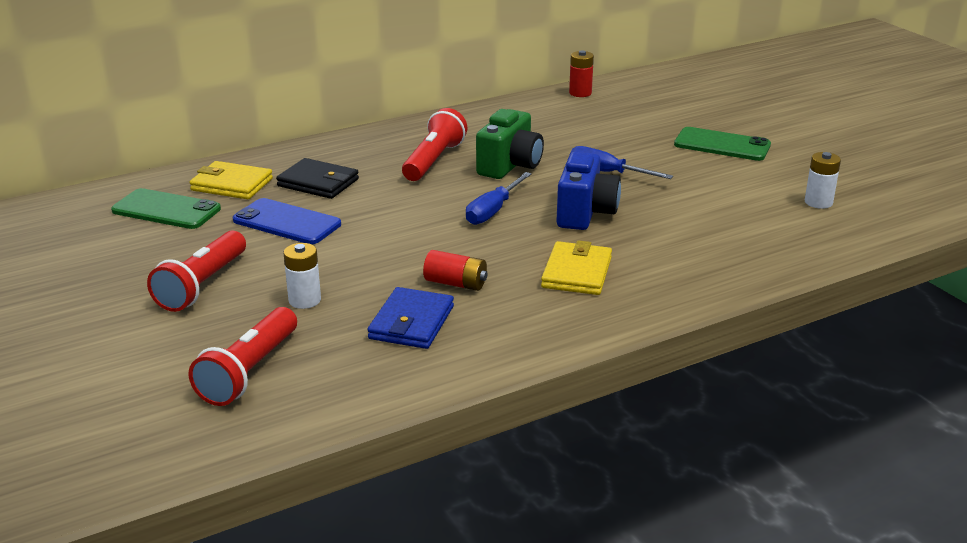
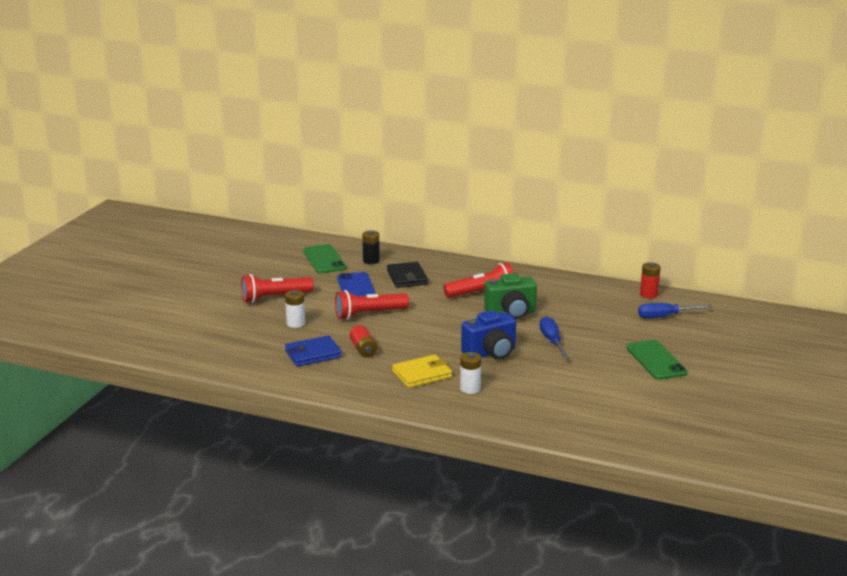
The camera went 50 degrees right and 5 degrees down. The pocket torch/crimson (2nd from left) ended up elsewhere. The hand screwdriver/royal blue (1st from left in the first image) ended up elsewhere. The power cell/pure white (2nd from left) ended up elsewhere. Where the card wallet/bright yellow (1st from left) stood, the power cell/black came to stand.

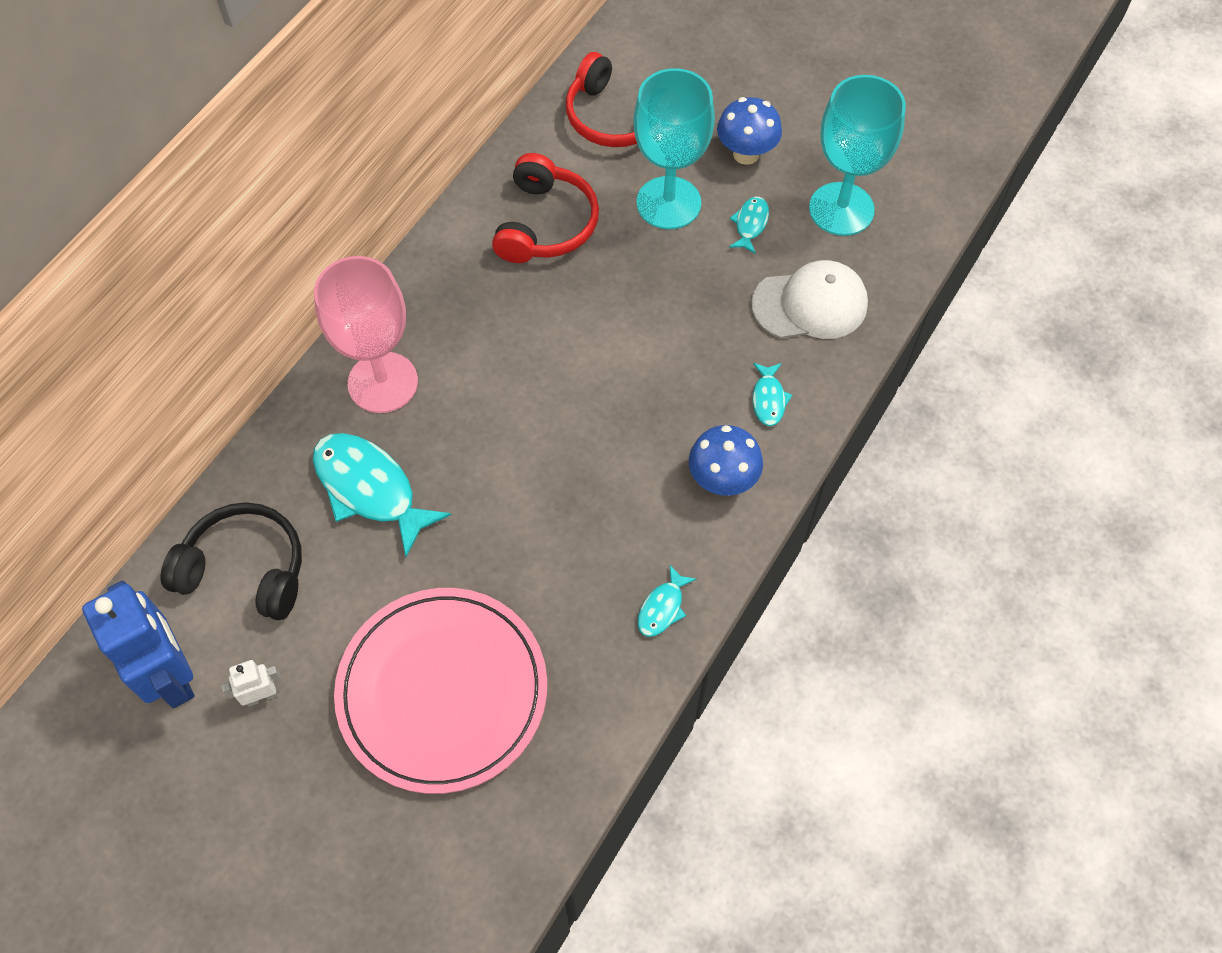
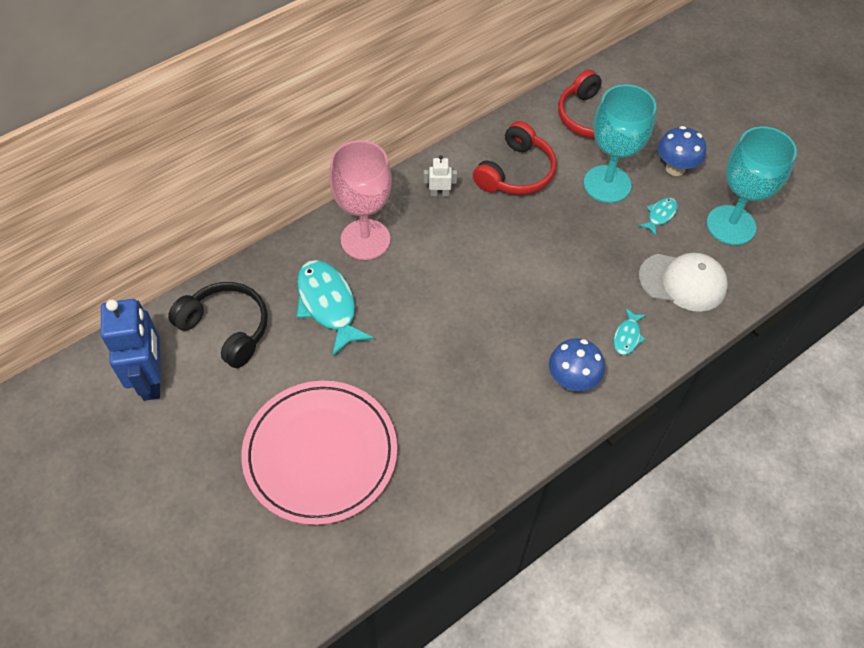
The camera went 20 degrees right and 5 degrees down. The second view lost the toy fish/turquoise (2nd from left). The robot figure/pure white ended up elsewhere.

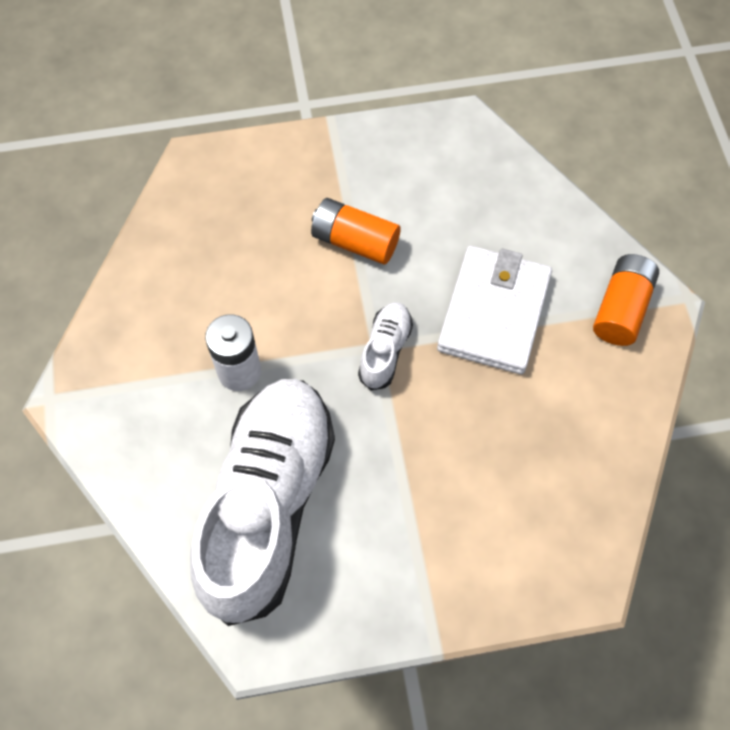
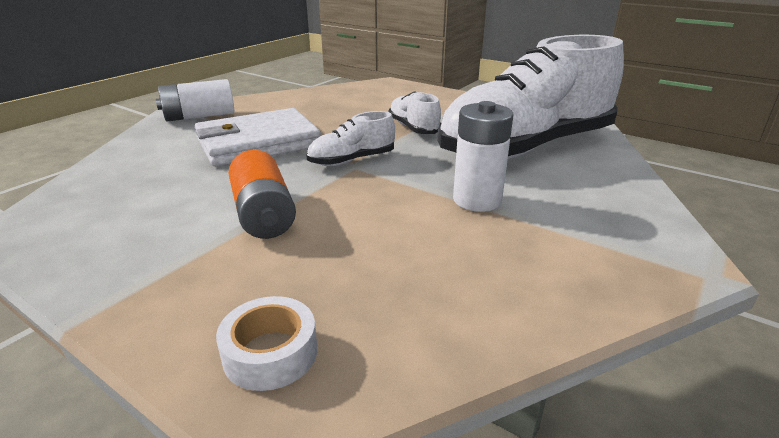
The camera went 135 degrees left and 35 degrees down. The second view gained the roll of tape/pure white. The second view gained the lace-up shoe/pure white (2nd from left). What was the power cell/orange-coloured (2nd from left) turned into the power cell/pure white (1st from left).

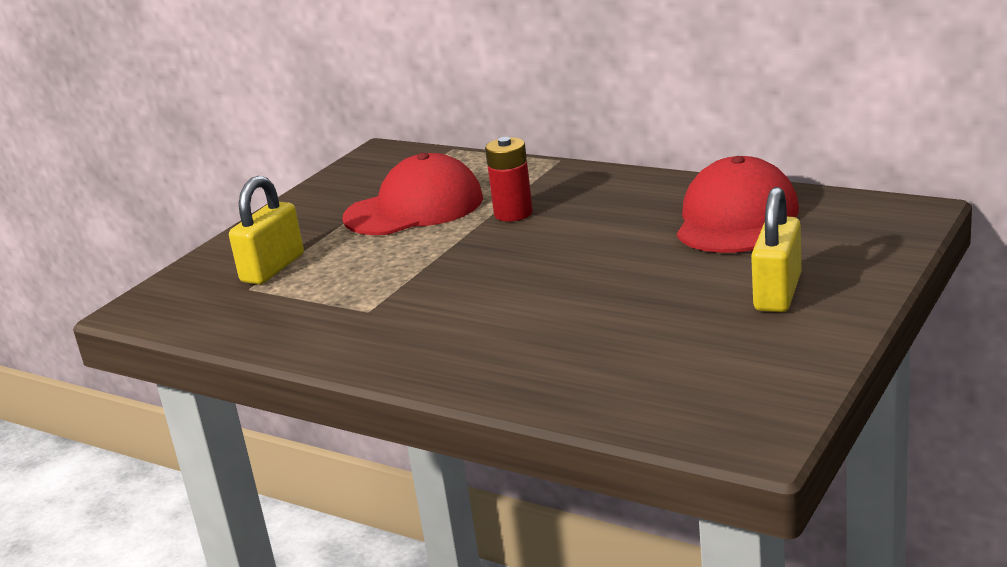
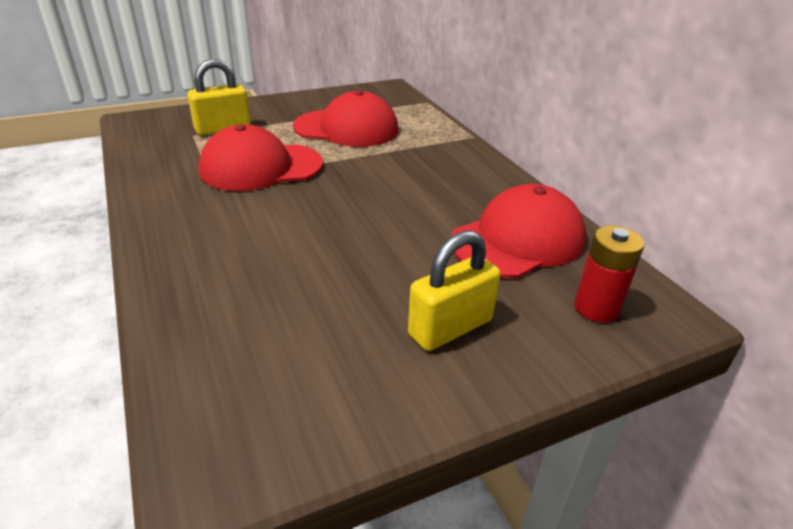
The camera went 30 degrees right and 10 degrees up. The second view gained the peaked cap/crimson (1st from left). The power cell/crimson ended up elsewhere.

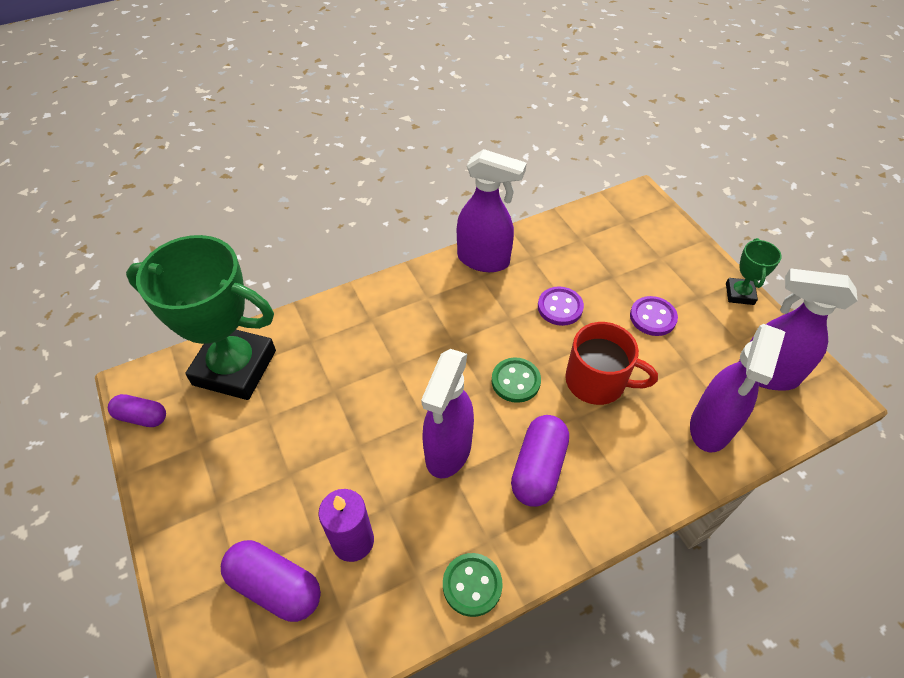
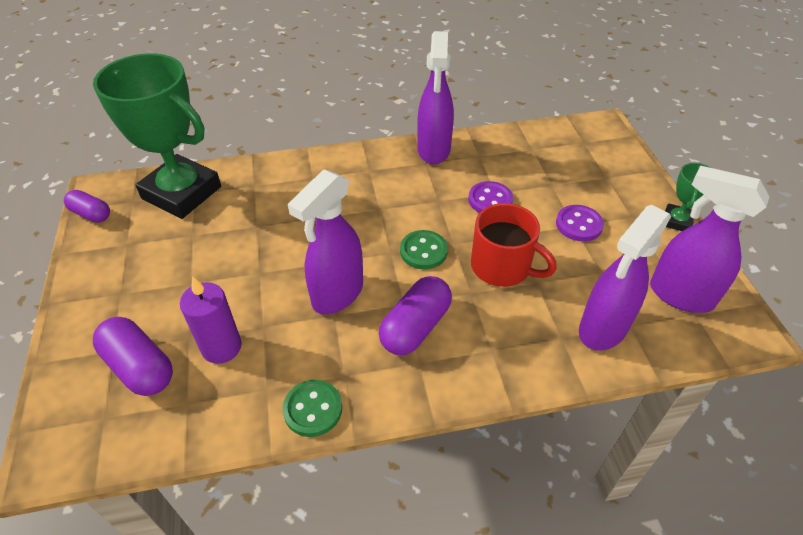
The camera went 15 degrees right and 5 degrees down. The spray bottle/royal purple (2nd from left) ended up facing another way, 60 degrees clockwise from before.

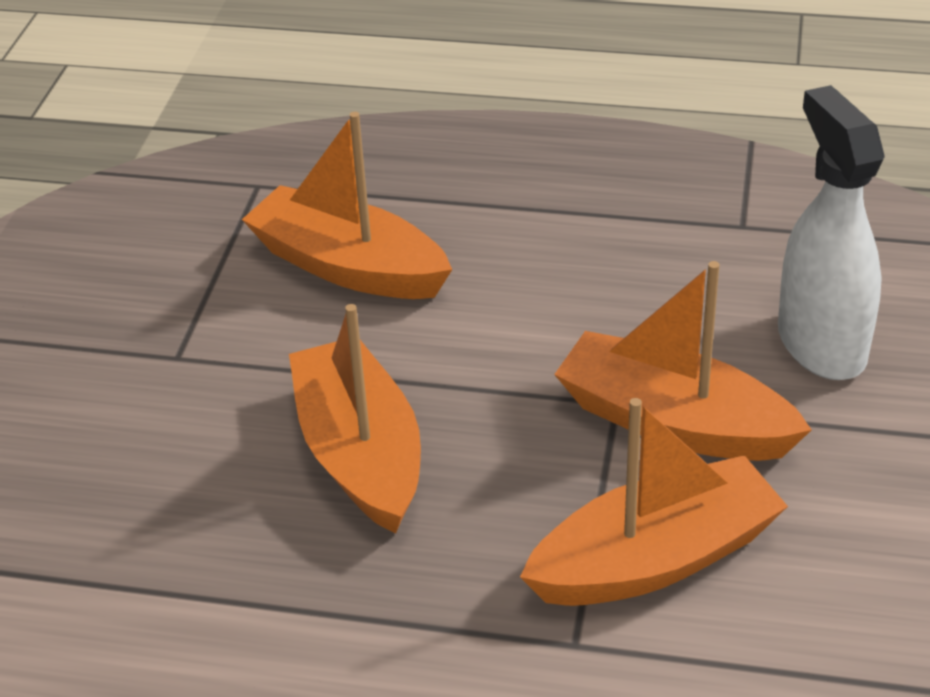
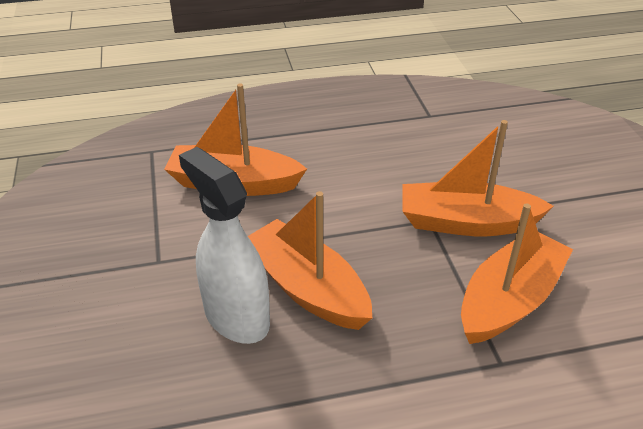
The camera went 25 degrees left and 0 degrees up. The spray bottle/pure white ended up elsewhere.

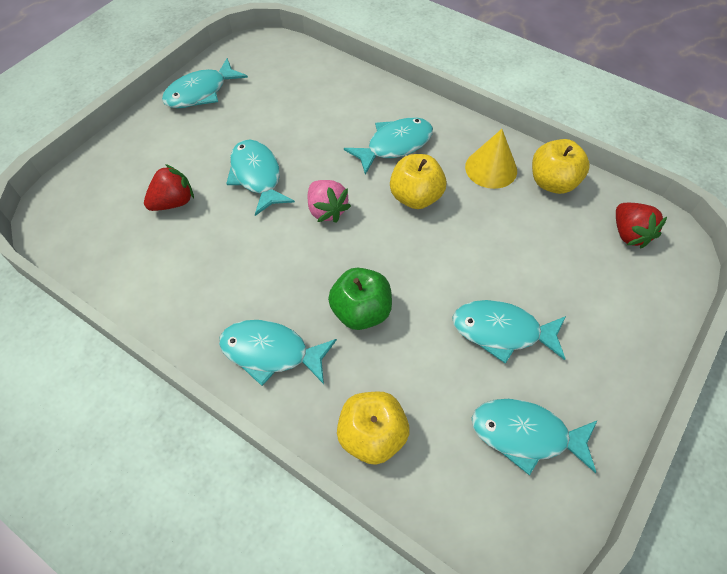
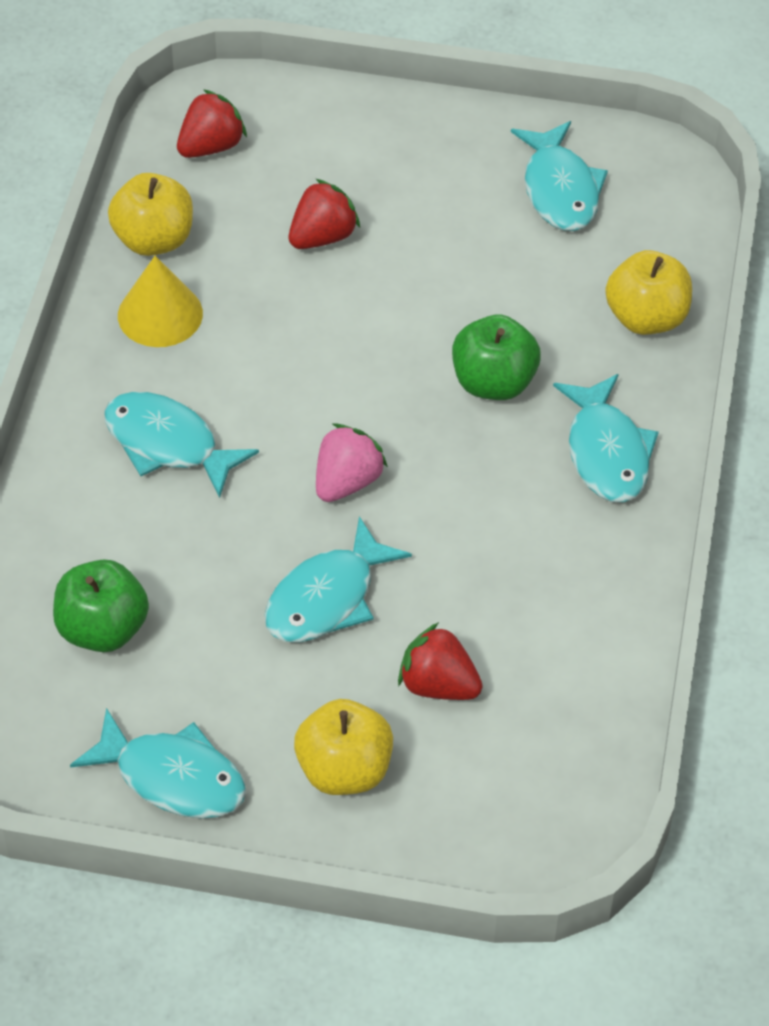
The camera went 115 degrees left and 5 degrees down. The second view lost the toy fish/turquoise (5th from left). The second view gained the apple/emerald (1st from left). The second view gained the berry/crimson (2nd from left). The apple/bright yellow (2nd from left) ended up elsewhere.

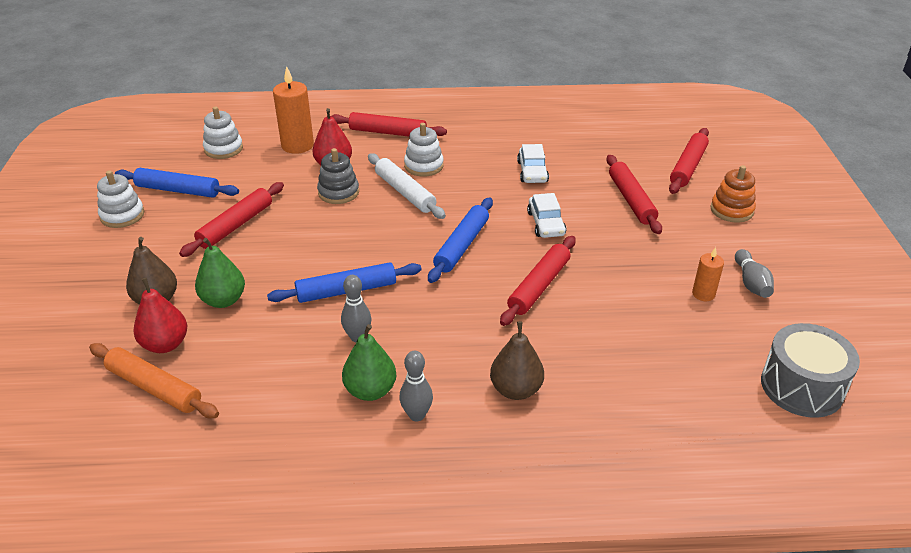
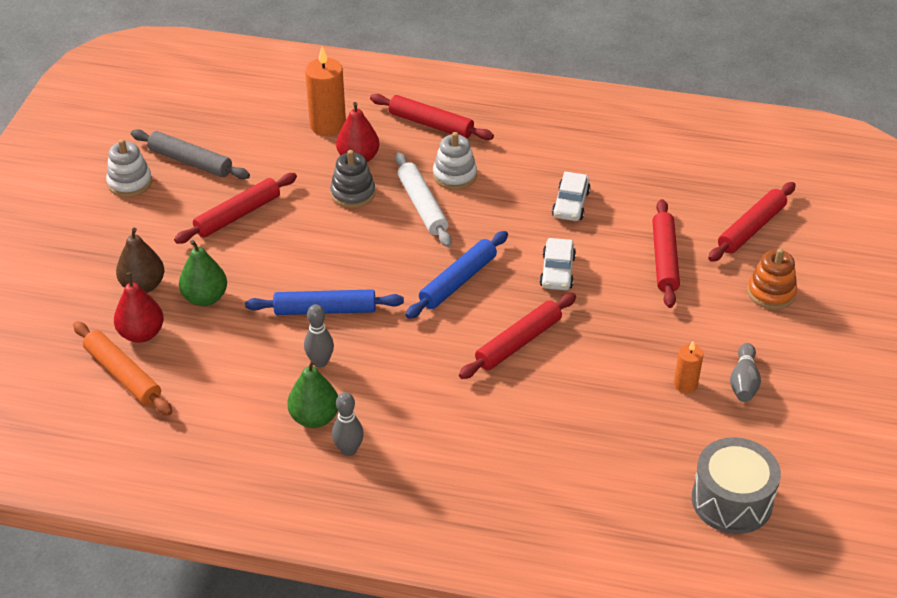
The camera went 15 degrees right and 5 degrees up. The second view lost the ring stacker/pure white (2nd from left). The second view lost the pear fruit/dark brown (2nd from left). What was the pastry roller/royal blue (1st from left) turned into the pastry roller/grey.

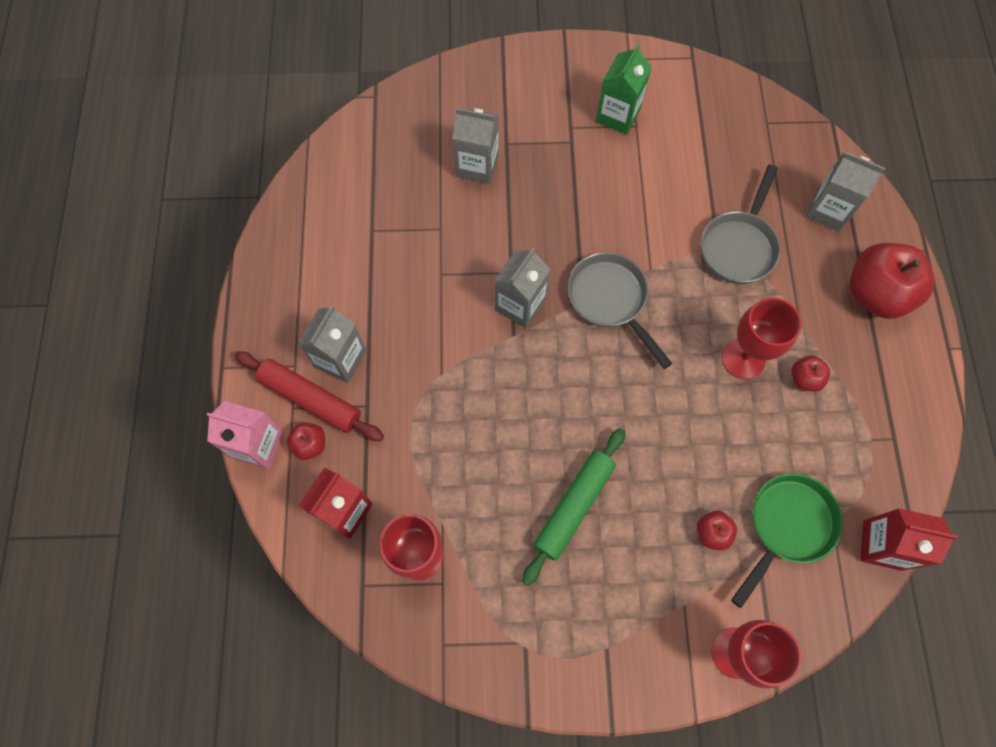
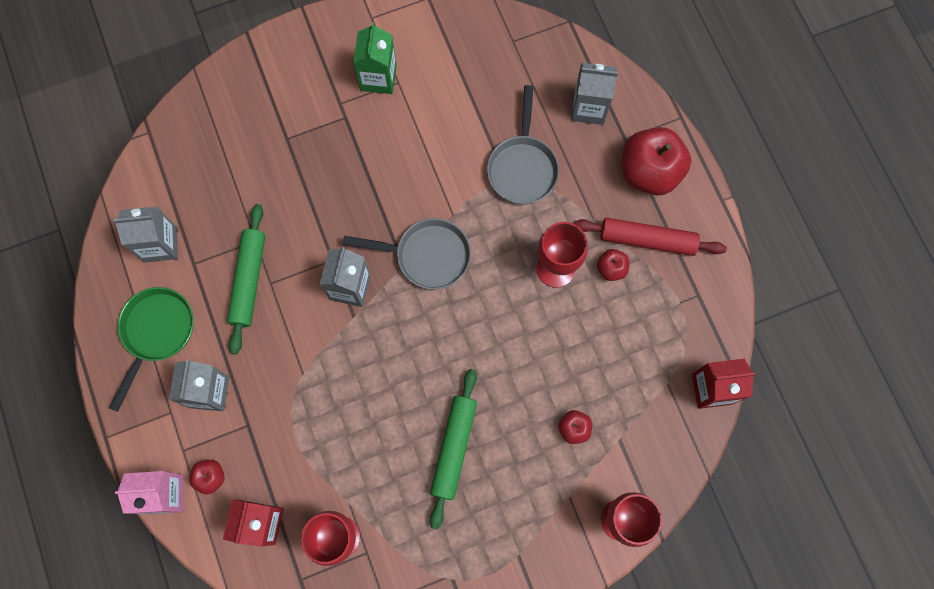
The camera went 20 degrees left and 5 degrees up. The second view gained the pastry roller/emerald (1st from left). The pastry roller/crimson ended up elsewhere. The carton/grey (2nd from left in the first image) ended up elsewhere. The frying pan/emerald ended up elsewhere. The frying pan/grey (1st from left) ended up facing another way, 150 degrees clockwise from before.

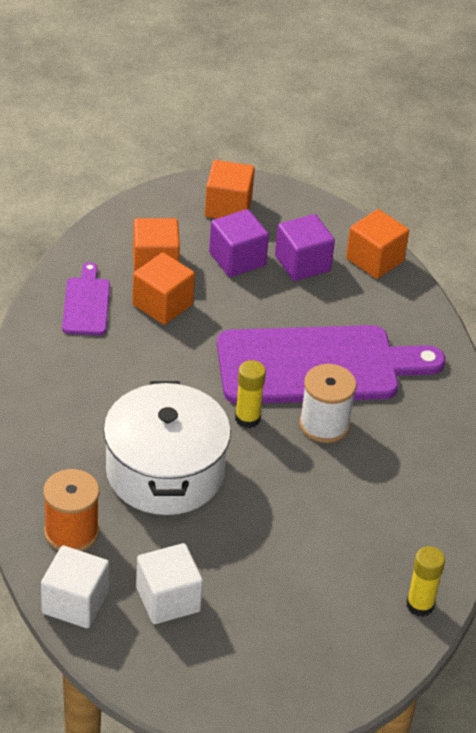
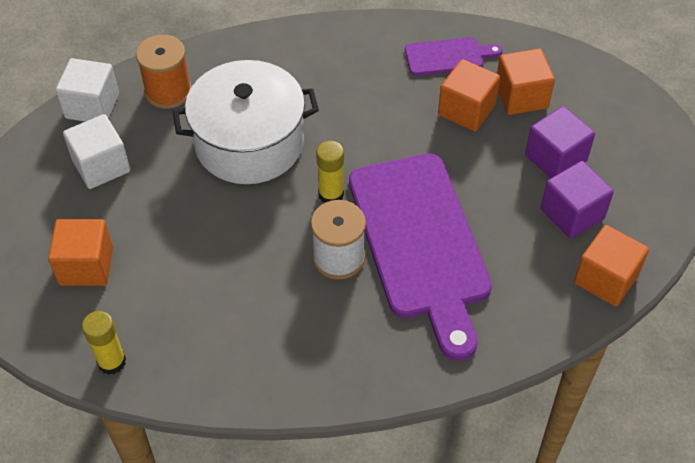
The camera went 85 degrees right and 10 degrees up. The solid cube/orange-coloured (3rd from left in the first image) ended up elsewhere.

